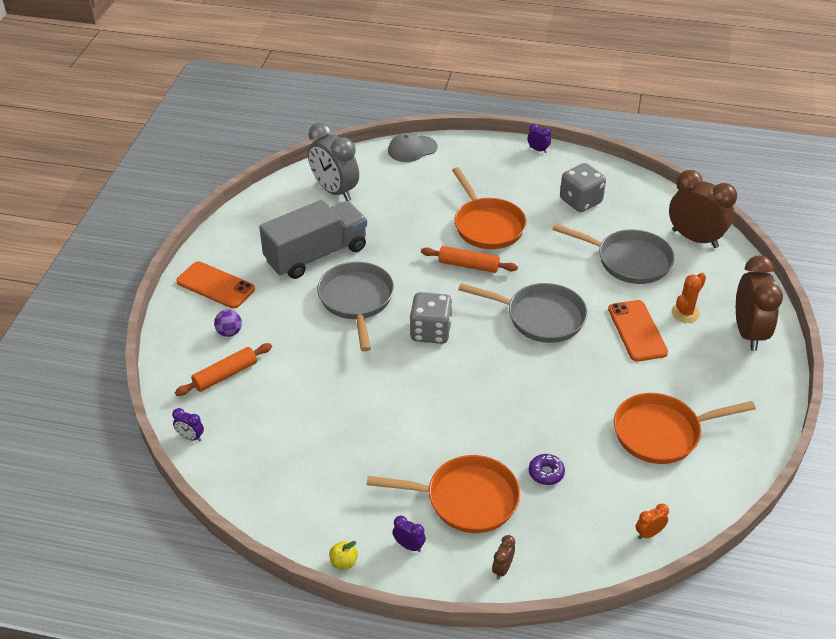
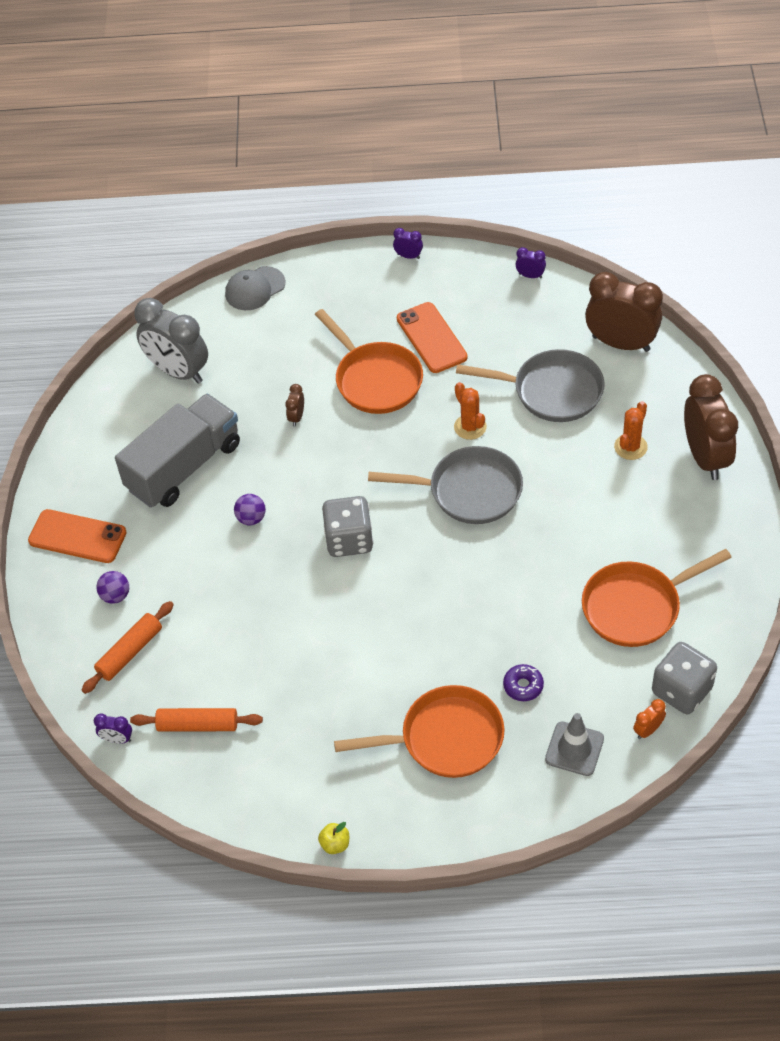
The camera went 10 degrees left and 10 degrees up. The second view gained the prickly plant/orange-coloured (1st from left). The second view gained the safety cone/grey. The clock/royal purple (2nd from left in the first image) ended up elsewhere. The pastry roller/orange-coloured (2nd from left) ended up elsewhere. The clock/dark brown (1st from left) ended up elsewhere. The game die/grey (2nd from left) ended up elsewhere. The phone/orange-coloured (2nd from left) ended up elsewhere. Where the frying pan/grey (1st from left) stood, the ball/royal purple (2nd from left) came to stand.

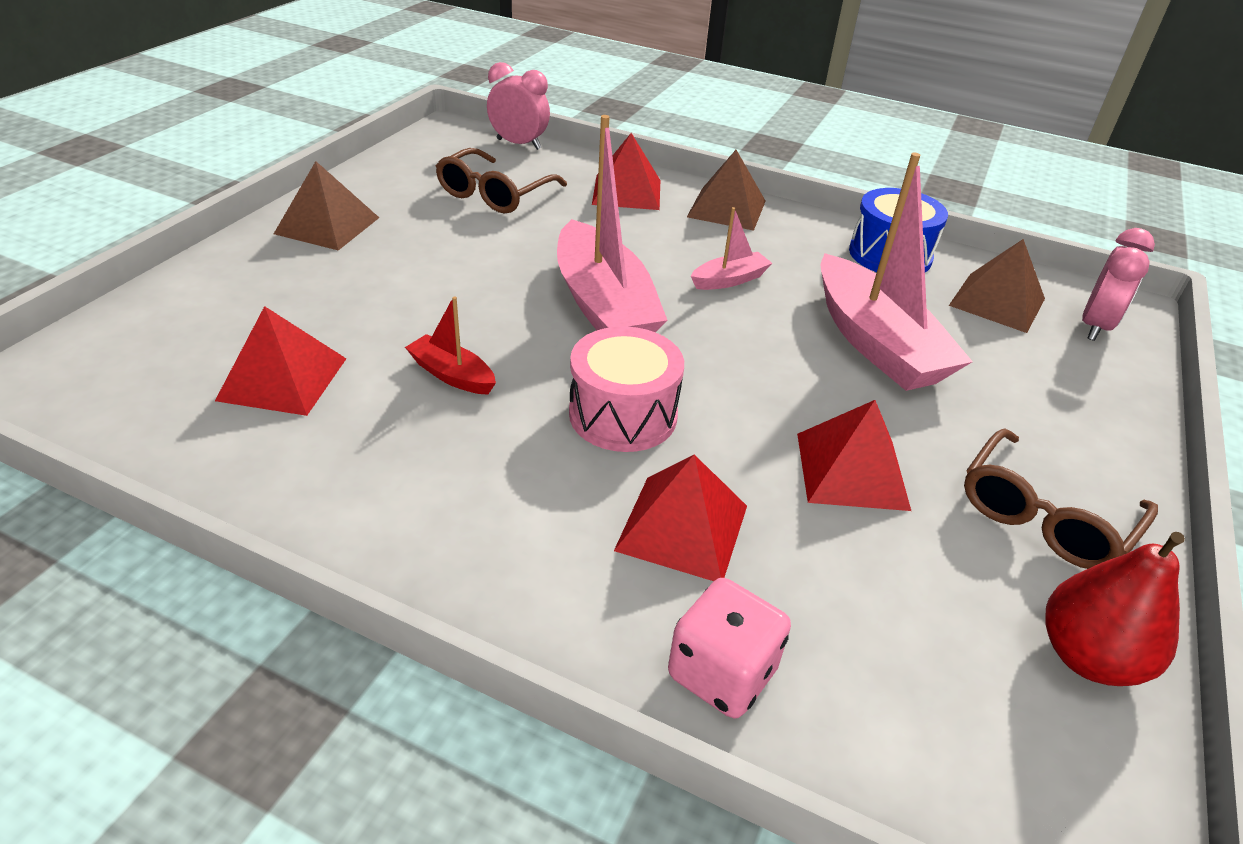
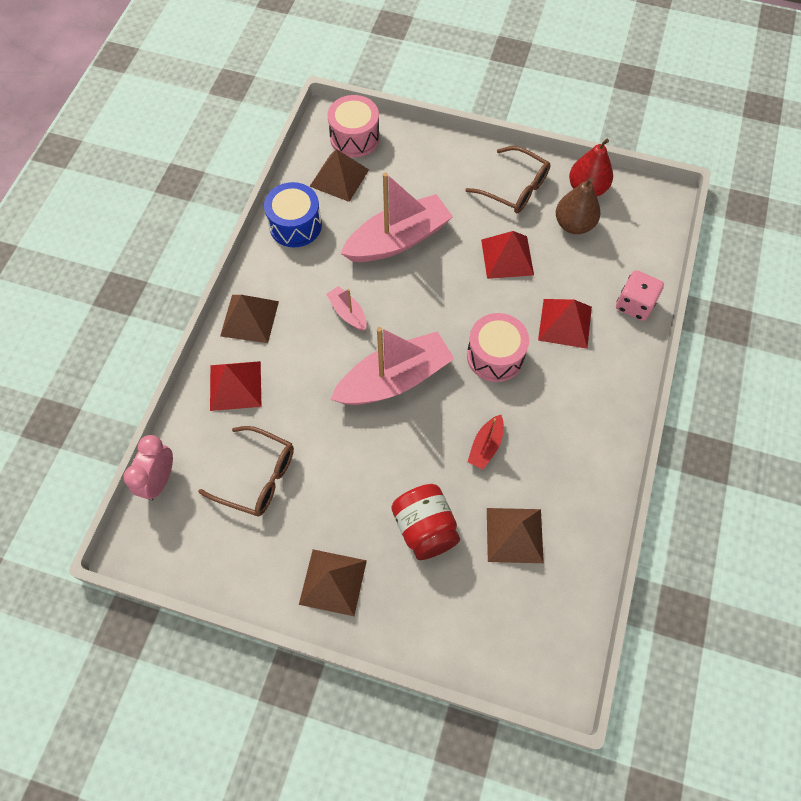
The camera went 95 degrees left and 25 degrees up. The second view gained the preserve jar/crimson. The second view gained the pear fruit/dark brown. Where the clock/rosy (2nd from left) stood, the snare drum/rosy (1st from left) came to stand. What was the solid pyramid/crimson (1st from left) turned into the solid pyramid/dark brown (4th from left).

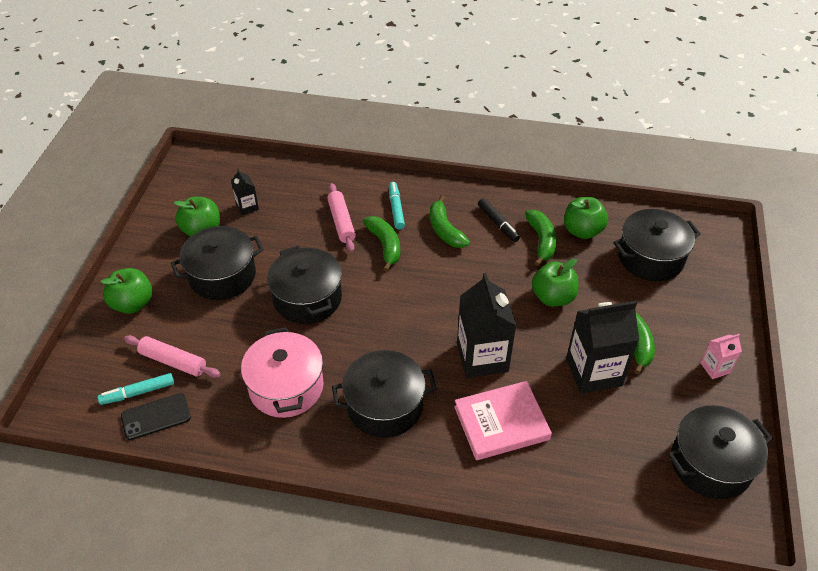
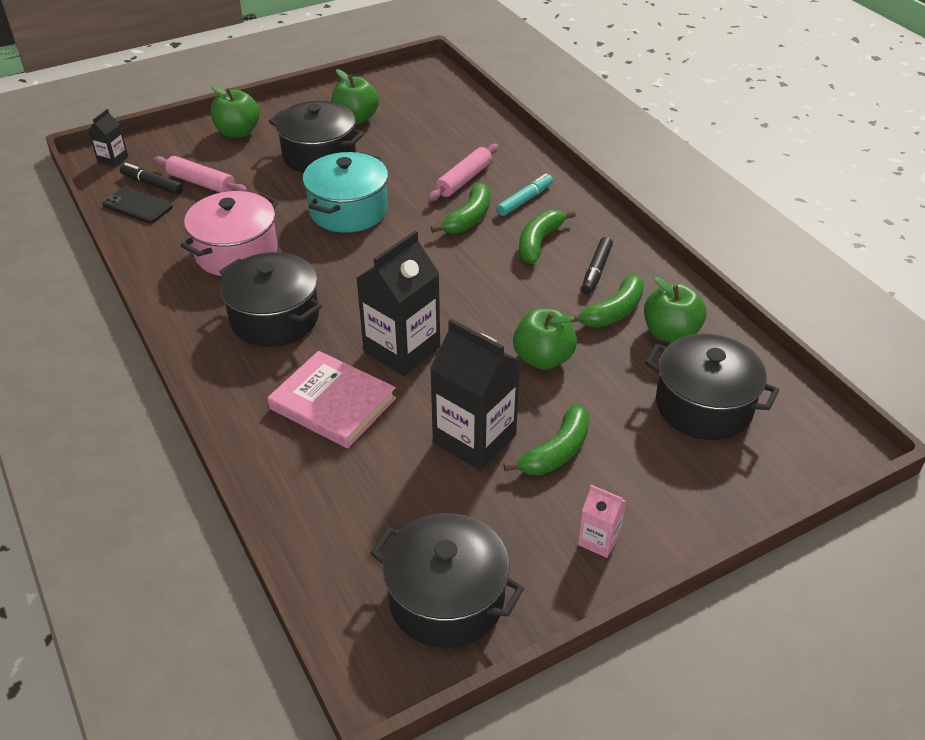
The camera went 50 degrees right and 5 degrees down. The carton/black (1st from left) ended up elsewhere. What was the marker/turquoise (1st from left) turned into the marker/black (1st from left). What was the pot/black (2nd from left) turned into the pot/turquoise. The pastry roller/rosy (1st from left) ended up facing another way, 45 degrees counterclockwise from before.

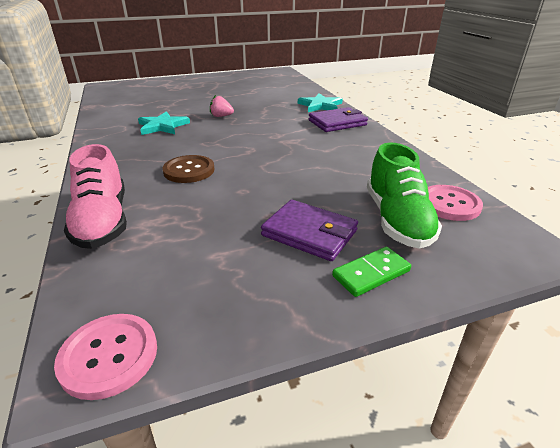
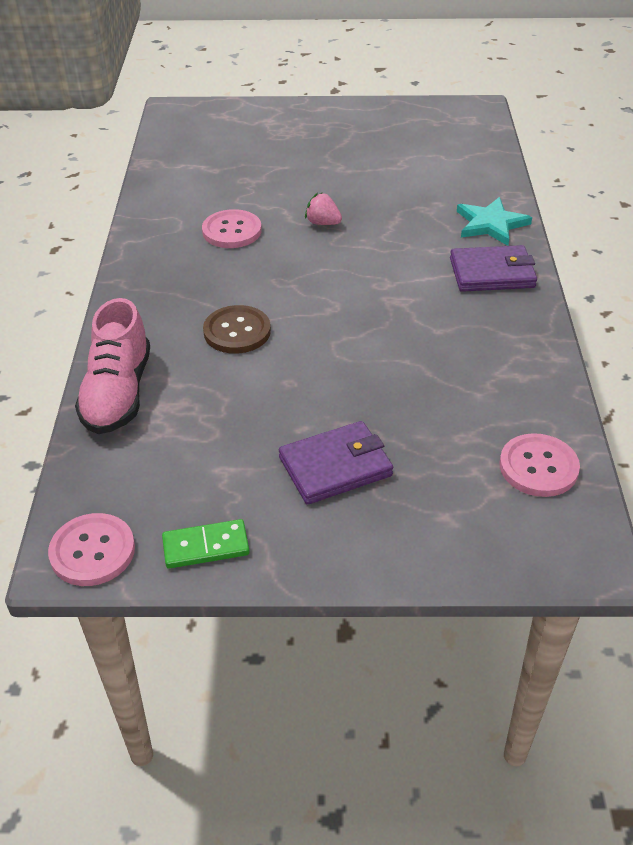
The camera went 20 degrees right and 10 degrees up. The second view lost the lace-up shoe/emerald. The domino/emerald ended up elsewhere. Where the five-pointed star/turquoise (1st from left) stood, the button/rosy (2nd from left) came to stand. The card wallet/royal purple (1st from left) ended up facing another way, 75 degrees counterclockwise from before.

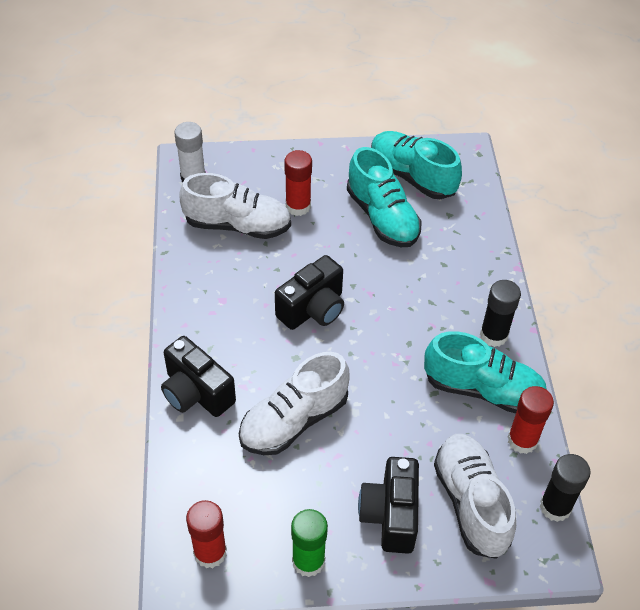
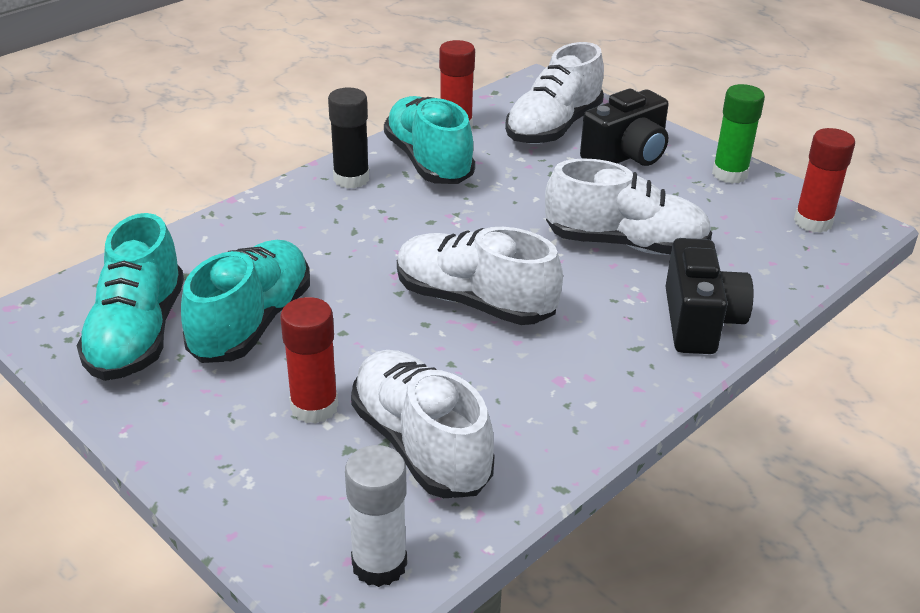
The camera went 130 degrees left and 15 degrees down. The second view lost the glue/black (2nd from left). Where the camera/black (2nd from left) stood, the lace-up shoe/pure white (2nd from left) came to stand.

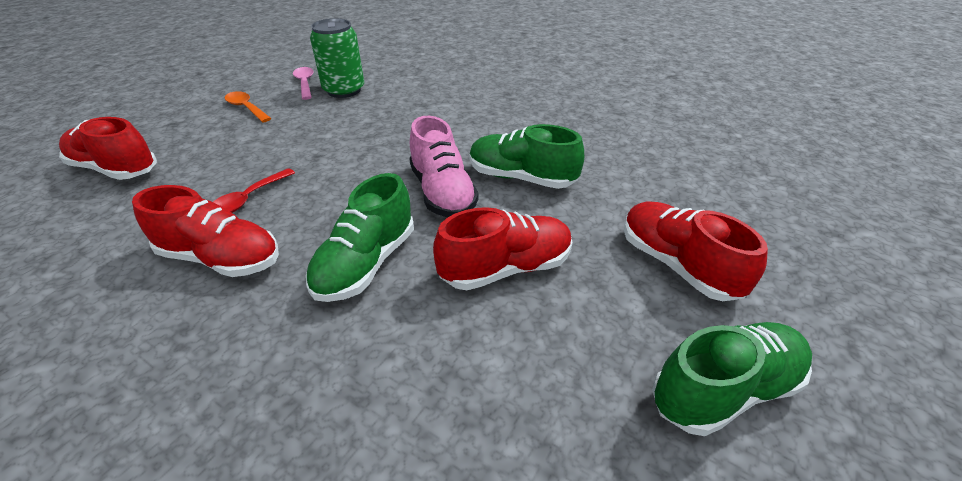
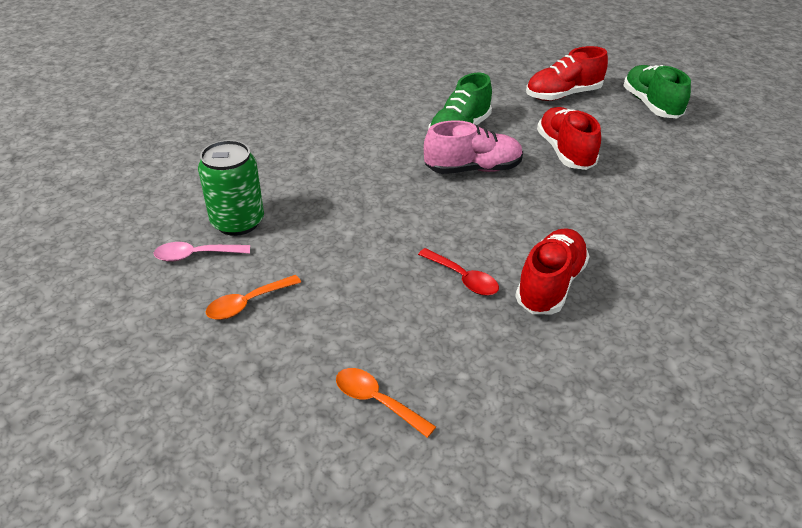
The camera went 80 degrees left and 0 degrees up. The second view lost the lace-up shoe/emerald (1st from left). Where the lace-up shoe/crimson (1st from left) stood, the spoon/orange-coloured (2nd from left) came to stand.

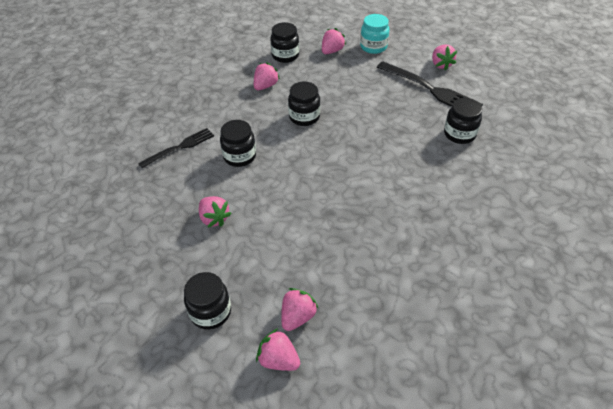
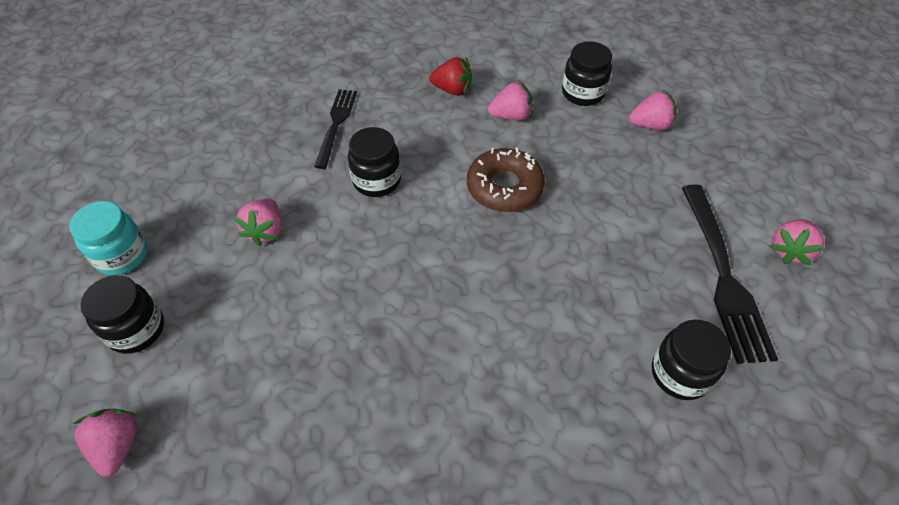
The camera went 45 degrees right and 5 degrees up. The second view lost the berry/rosy (4th from left). The second view gained the berry/crimson. The preserve jar/turquoise ended up elsewhere. Where the preserve jar/black (4th from left) stood, the doughnut/dark brown came to stand. The table fork/black (1st from left) ended up facing another way, 90 degrees counterclockwise from before.

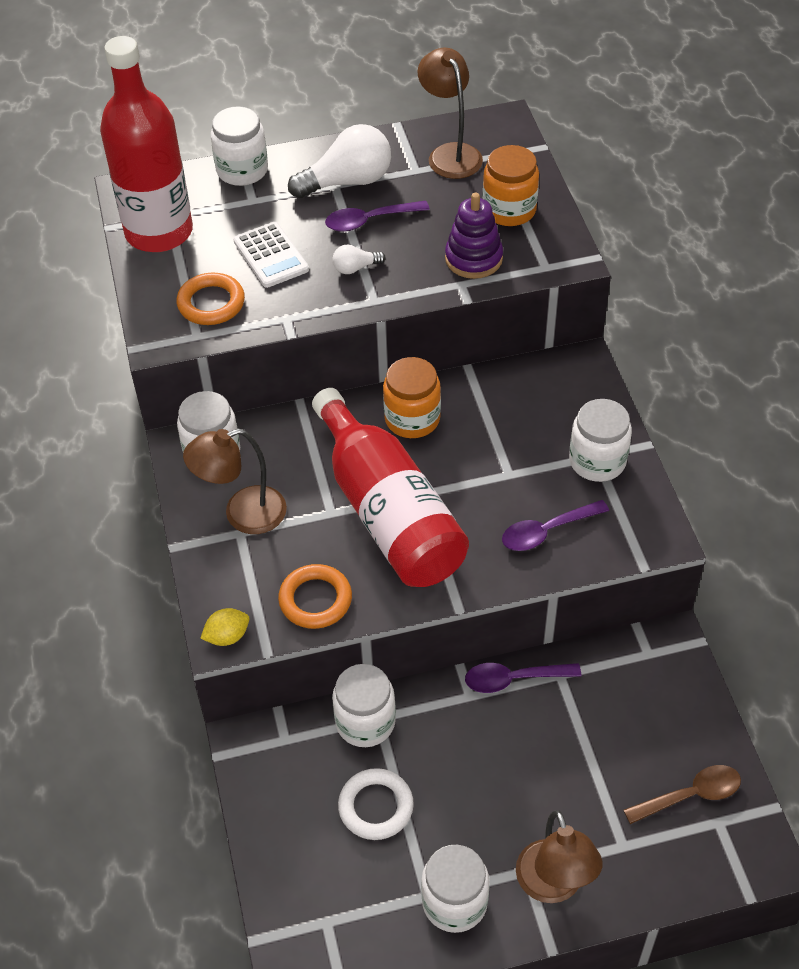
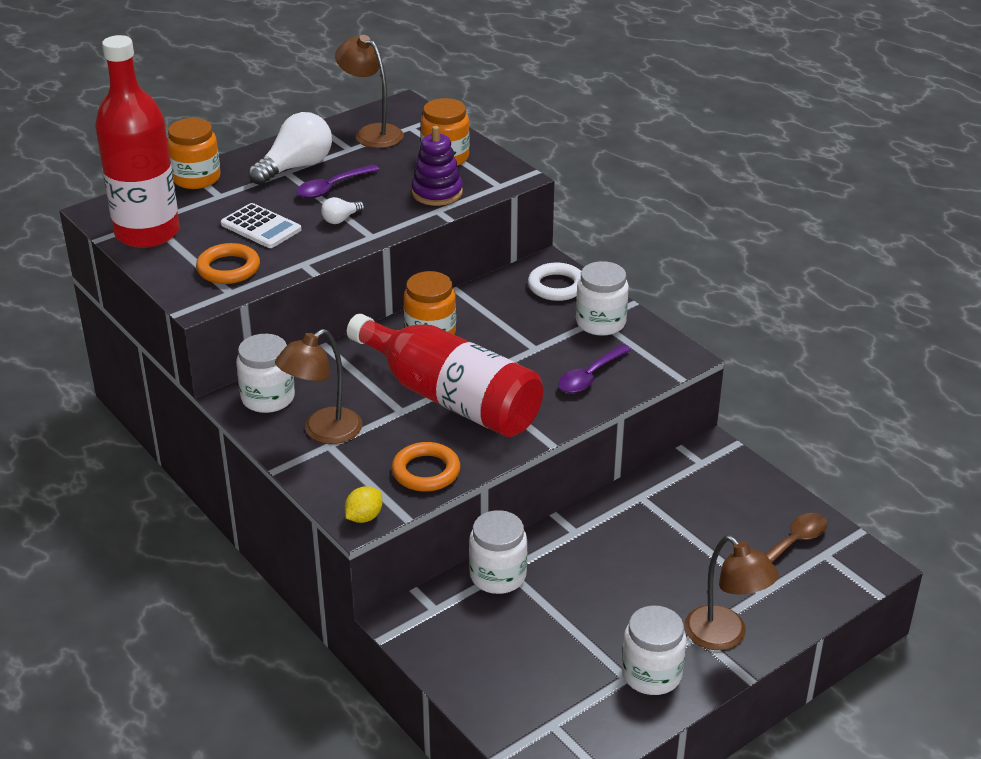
The camera went 25 degrees left and 15 degrees down. The second view lost the spoon/royal purple (2nd from left). The torus/pure white ended up elsewhere. What was the preserve jar/pure white (2nd from left) turned into the preserve jar/orange-coloured (1st from left).

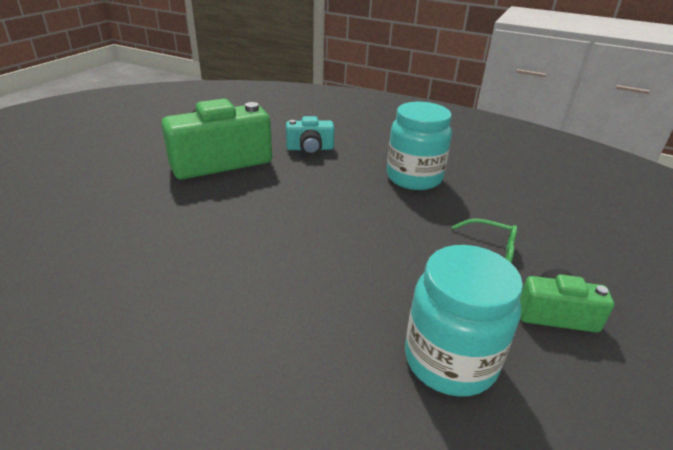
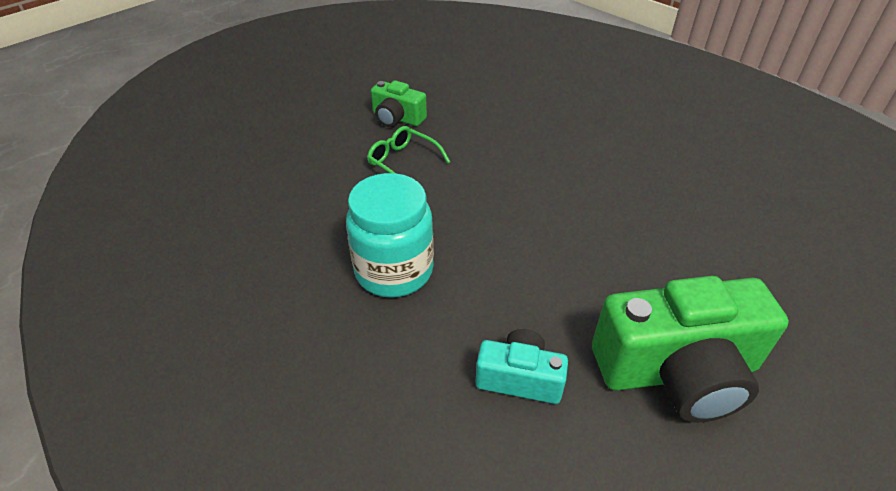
The camera went 160 degrees left and 10 degrees up. The second view lost the preserve jar/turquoise (2nd from left).

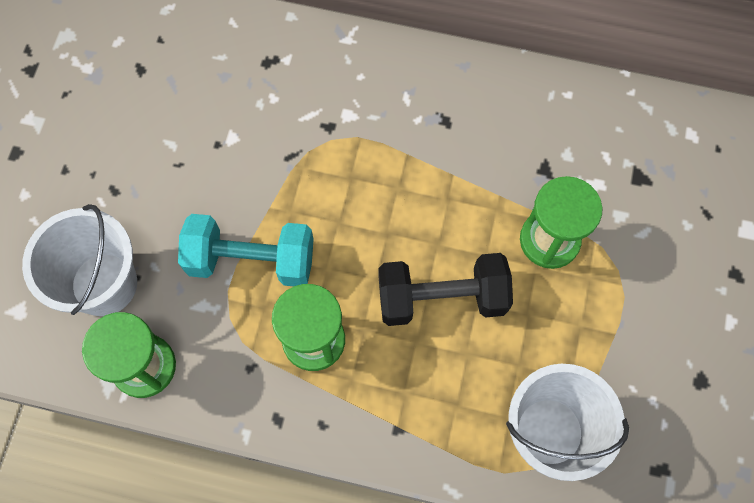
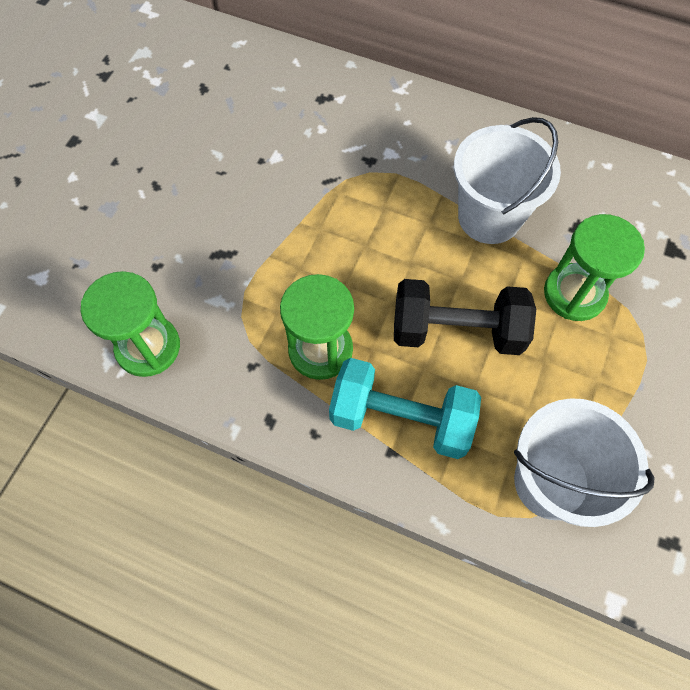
The camera went 10 degrees right and 5 degrees down. The pail/pure white (1st from left) ended up elsewhere. The hand weight/turquoise ended up elsewhere.

